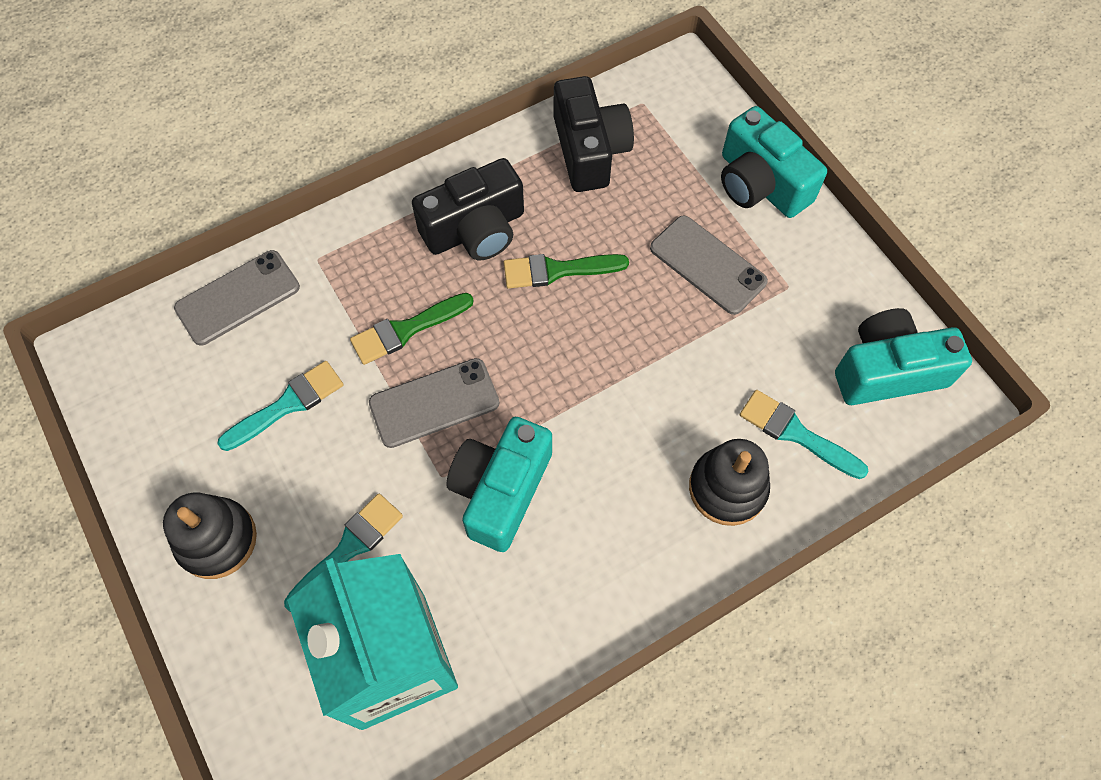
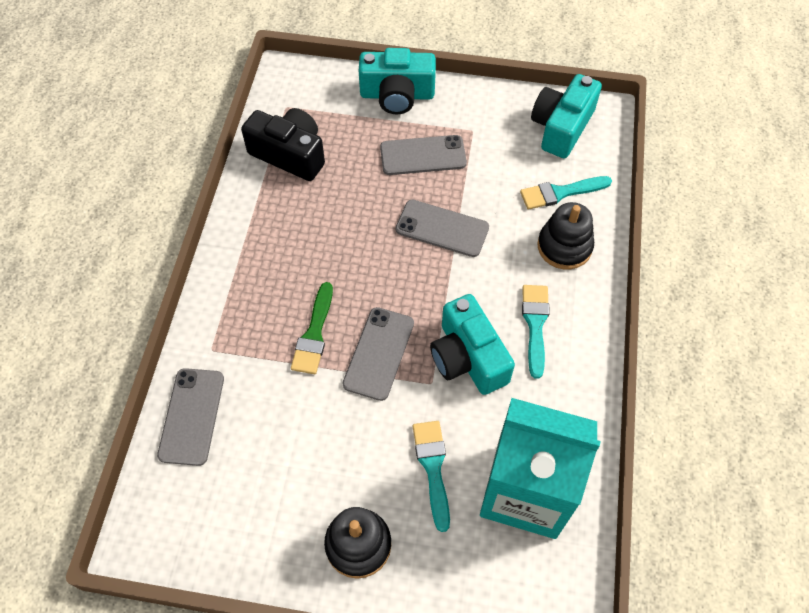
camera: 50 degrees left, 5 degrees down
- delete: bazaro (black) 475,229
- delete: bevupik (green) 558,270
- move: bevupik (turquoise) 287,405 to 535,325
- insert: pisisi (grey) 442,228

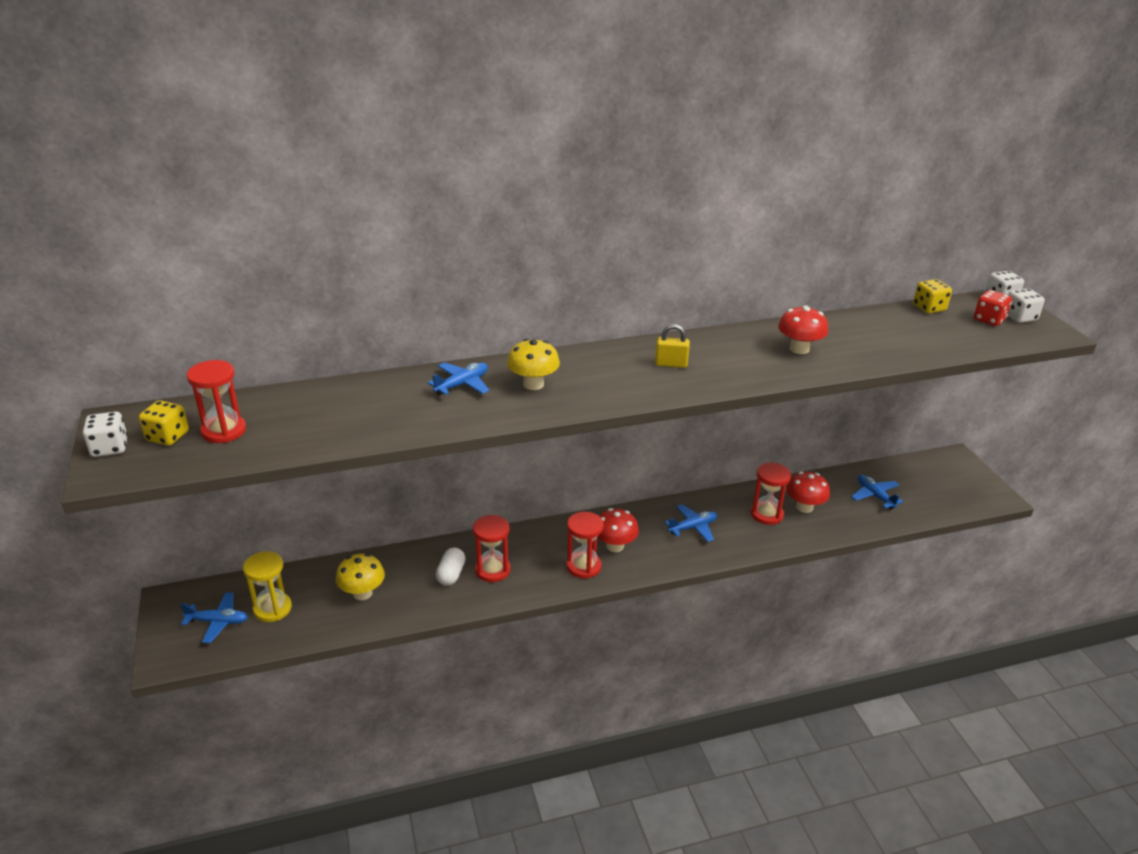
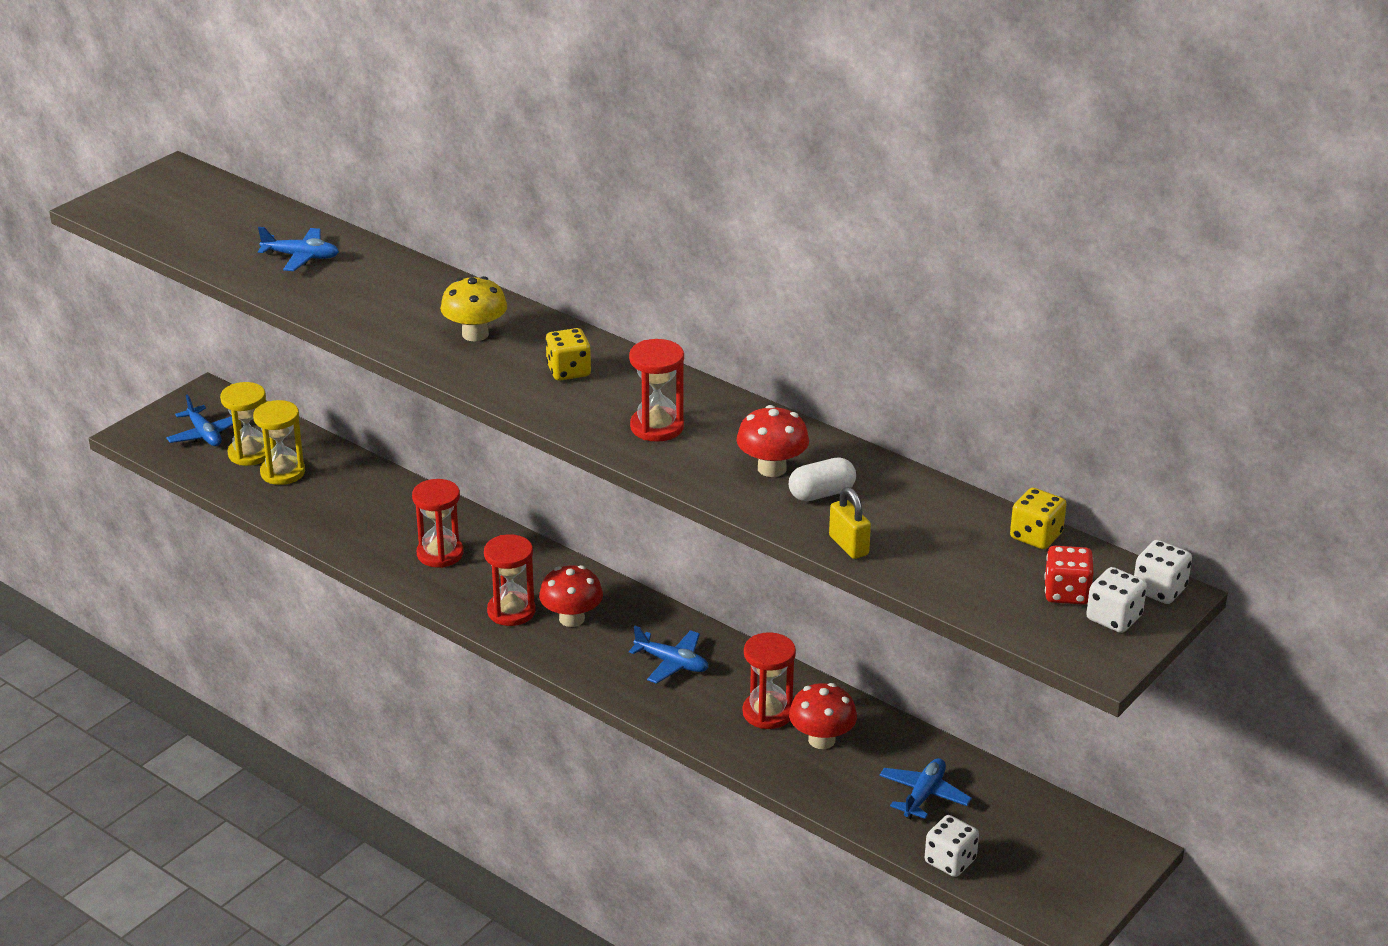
camera: 55 degrees right, 0 degrees up
- move: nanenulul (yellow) 671,364 to 848,545
- move: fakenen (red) 224,431 to 657,427
- move: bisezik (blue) 462,384 to 301,257
- move: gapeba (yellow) 167,436 to 568,371
- move: gapeba (white) 110,448 to 950,861
- move: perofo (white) 451,574 to 821,494
- delete: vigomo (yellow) 362,593
- insert: fakenen (yellow) 283,472

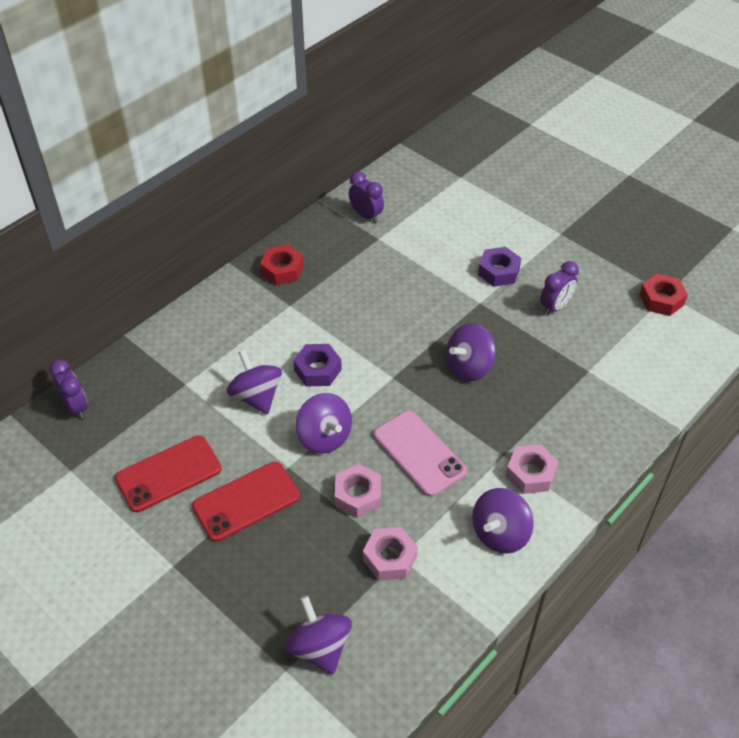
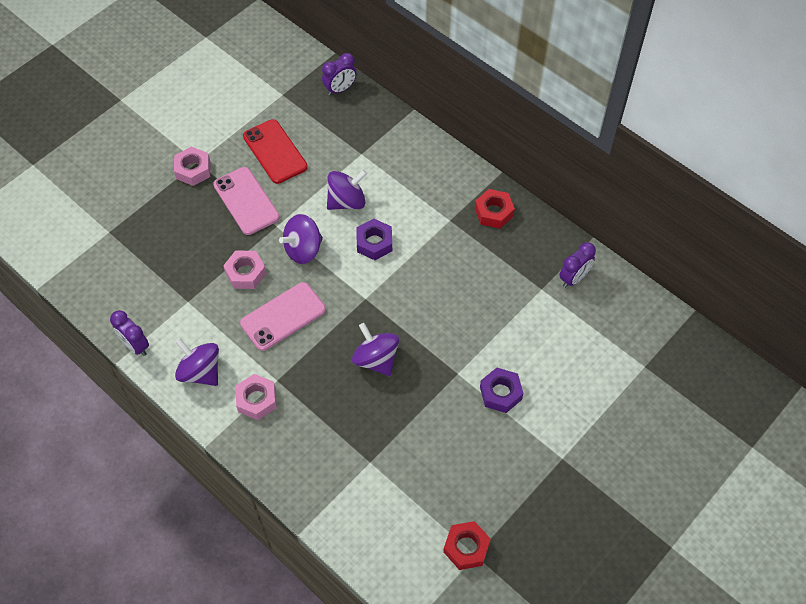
camera: 90 degrees right, 10 degrees up
- move: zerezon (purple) 555,307 to 135,345
- recolor: pisisi (red) 246,501 to pisisi (pink) 246,201
- move: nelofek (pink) 390,558 to 193,170
- delete: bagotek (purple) 319,647

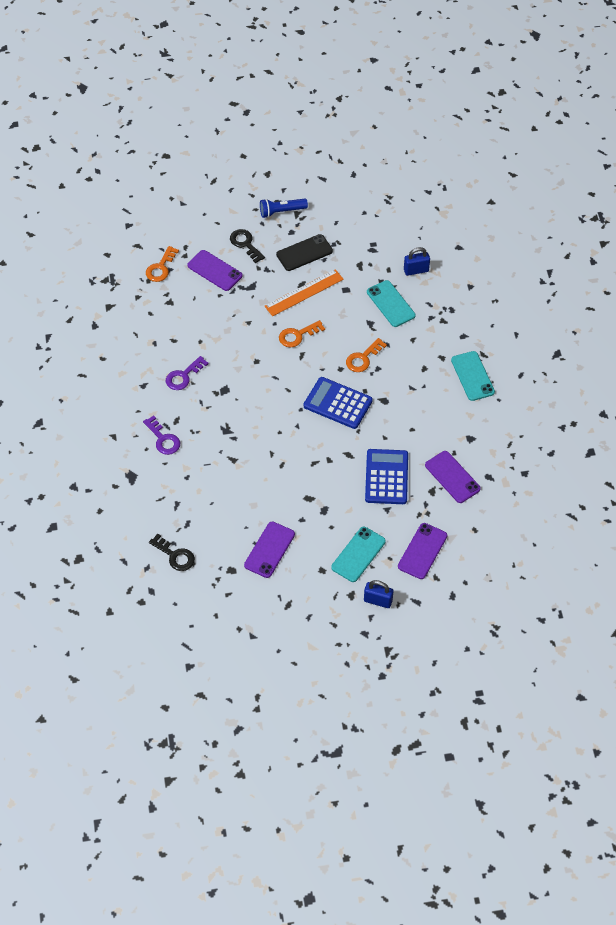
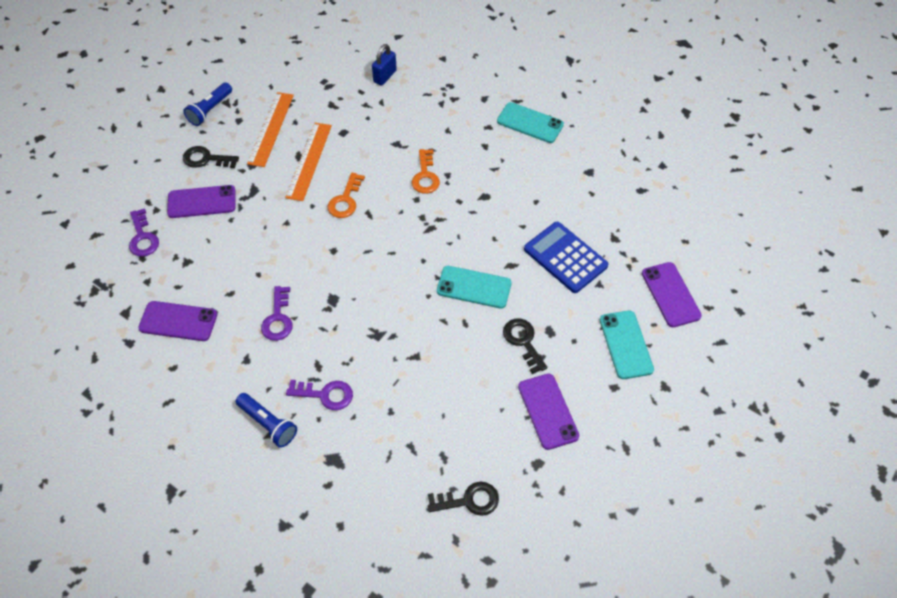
camera: 45 degrees left, 0 degrees up
- replace: pisisi (black) 304,253 to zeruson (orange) 271,129
- recolor: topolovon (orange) 161,268 to topolovon (purple) 143,237
- move: pisisi (turquoise) 391,304 to 474,287
- delete: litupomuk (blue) 338,403
- move: pisisi (purple) 452,477 to 178,321
- delete: nanenulul (blue) 378,601
- insert: topolovon (black) 523,341
- insert: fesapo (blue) 268,424

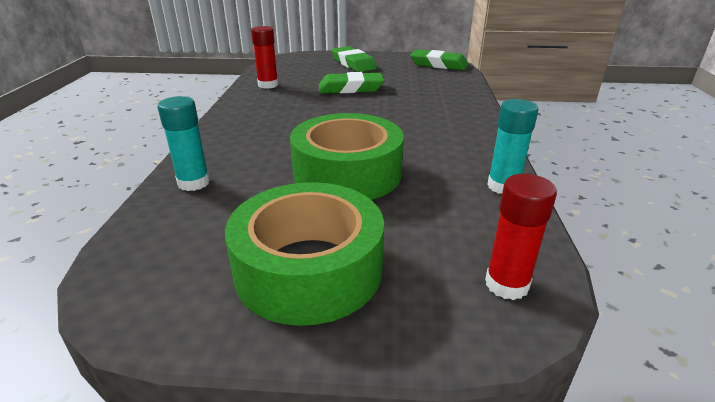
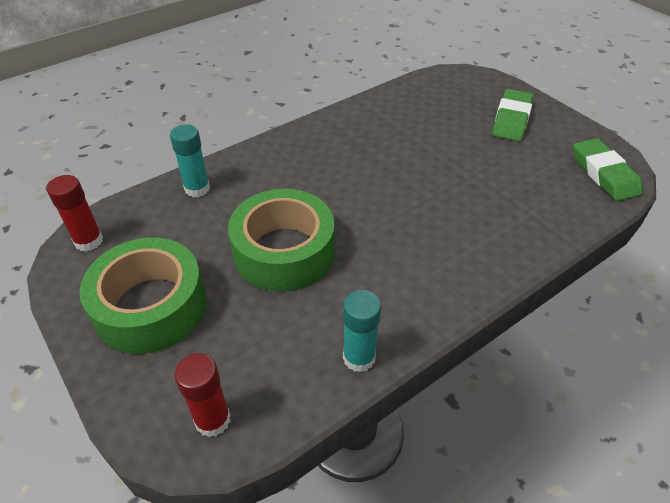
camera: 50 degrees right, 15 degrees up
- move: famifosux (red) 268,85 to 89,241
- delete: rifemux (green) 350,88

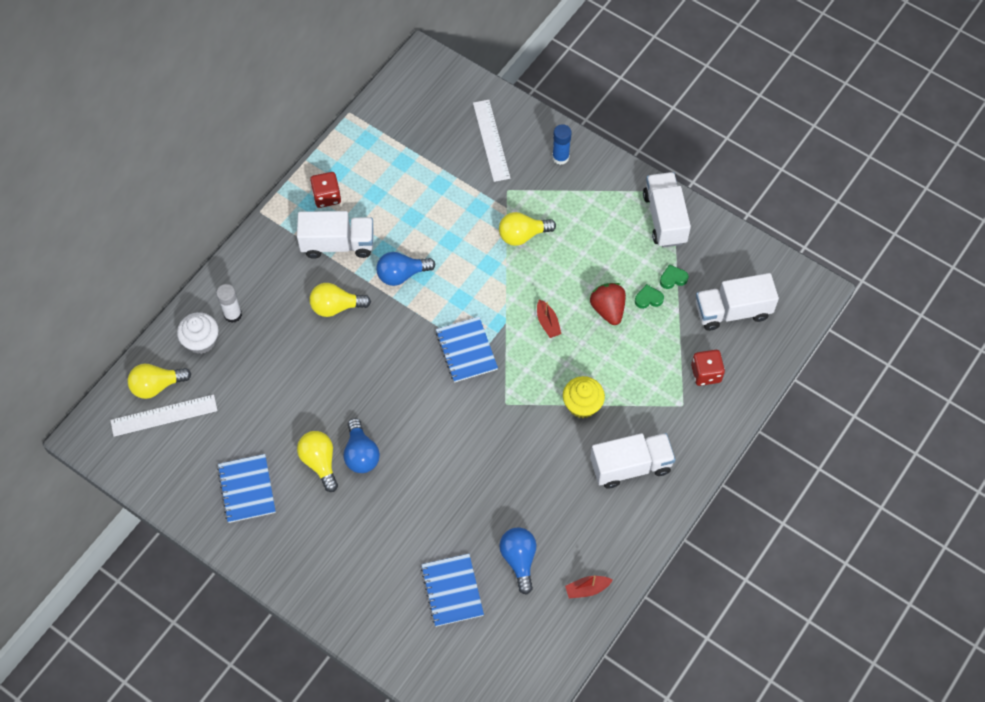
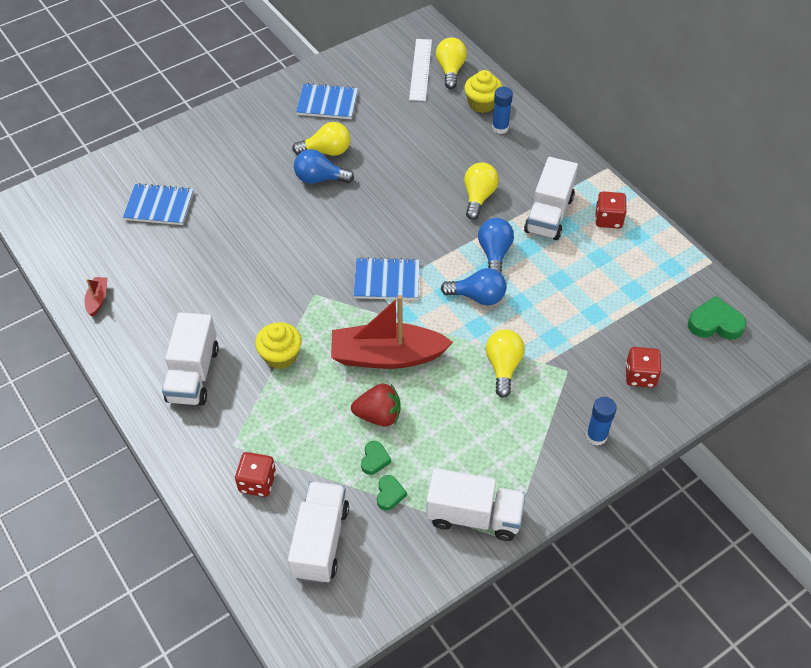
camera: 110 degrees right, 10 degrees down
- replace: zeruson (white) 491,140 to gapeba (red) 640,376
- recolor: famifosux (white) 233,314 to famifosux (blue) 500,128
- resize: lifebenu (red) 547,323 = 387,356 x2.42
- recolor: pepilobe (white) 201,341 to pepilobe (yellow) 482,103
- move: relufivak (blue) 519,560 to 478,297
- insert: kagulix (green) 715,323

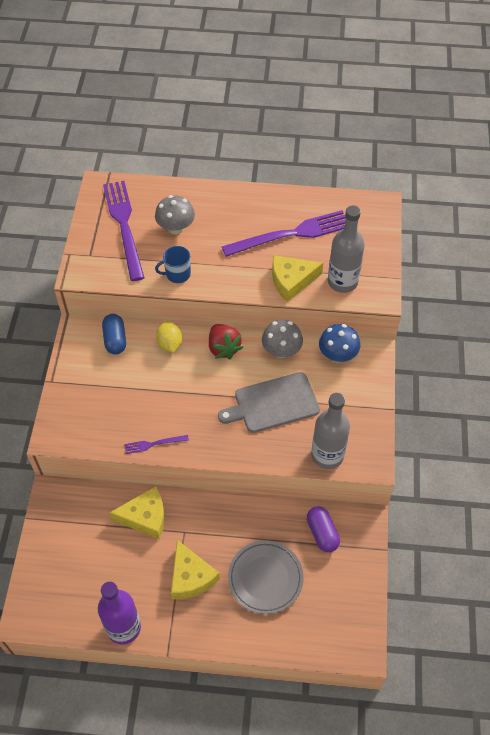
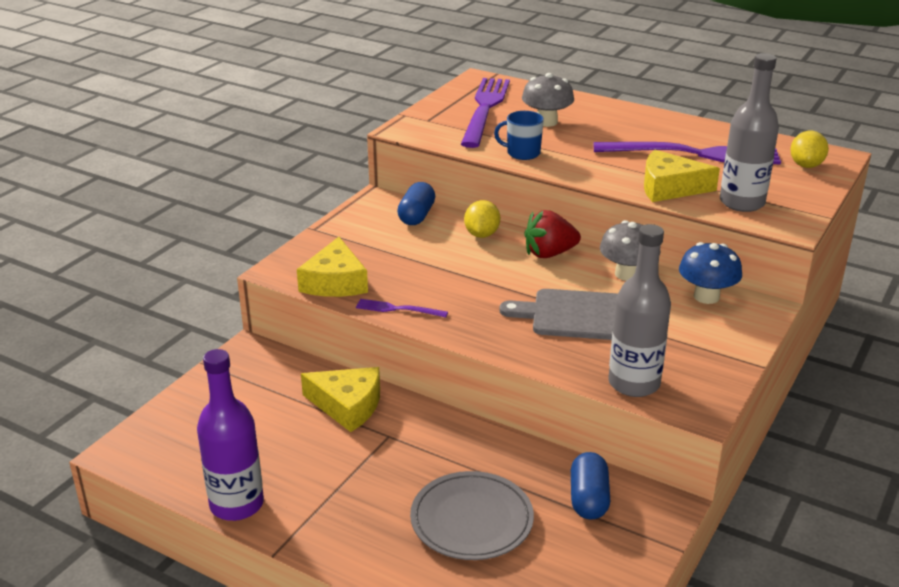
camera: 25 degrees right, 25 degrees down
- rotate: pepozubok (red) 223,348 = 549,254 75 degrees clockwise
- recolor: perofo (purple) 322,533 to perofo (blue) 589,499
- move: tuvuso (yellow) 191,577 to 335,282
- insert: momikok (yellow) 806,165

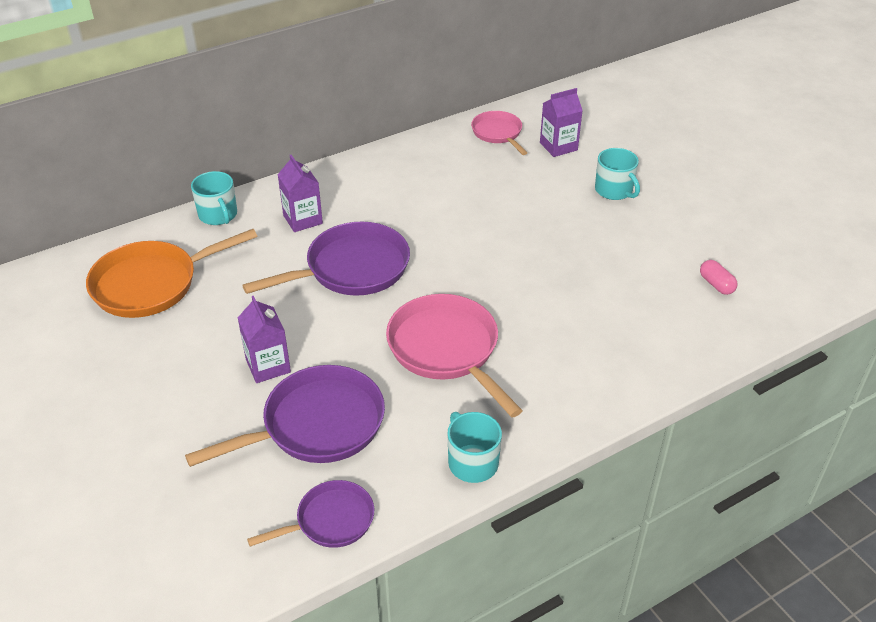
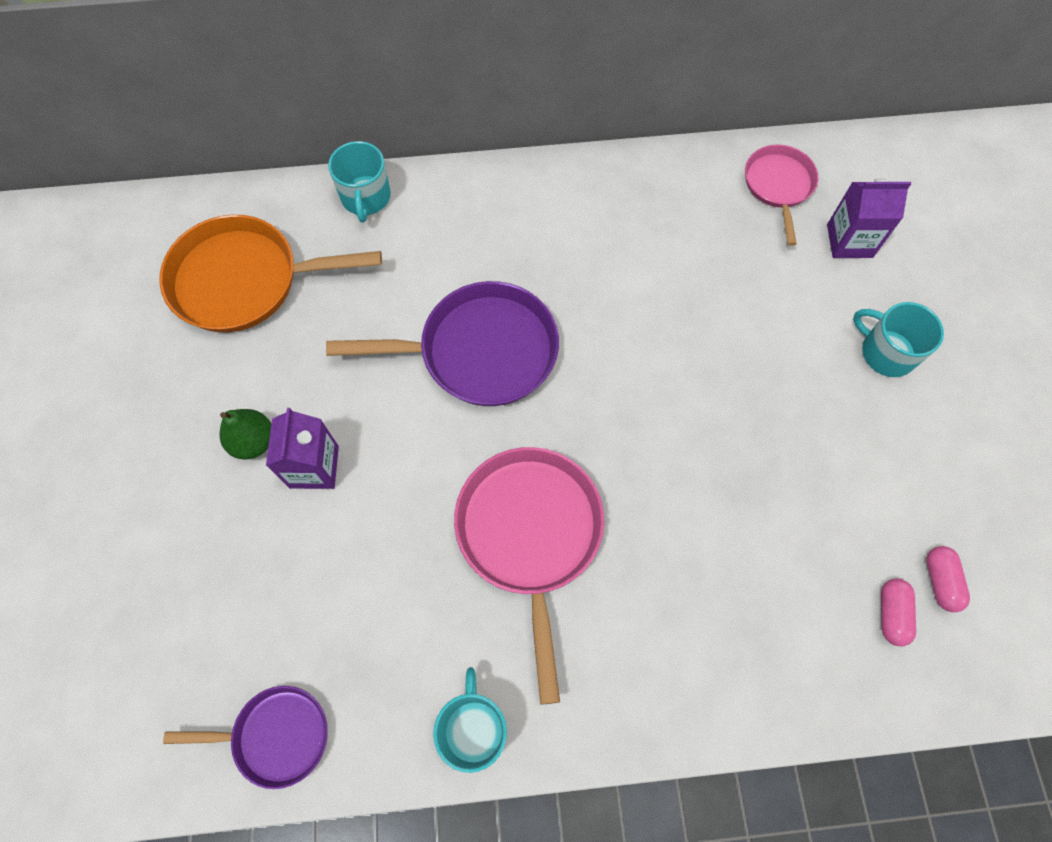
camera: 25 degrees right, 25 degrees up
- rotate: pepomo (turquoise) 614,190 = 886,352 135 degrees clockwise
- delete: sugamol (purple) 303,219
- delete: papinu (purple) 316,425
- insert: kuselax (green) 253,441
- insert: perofo (pink) 891,614

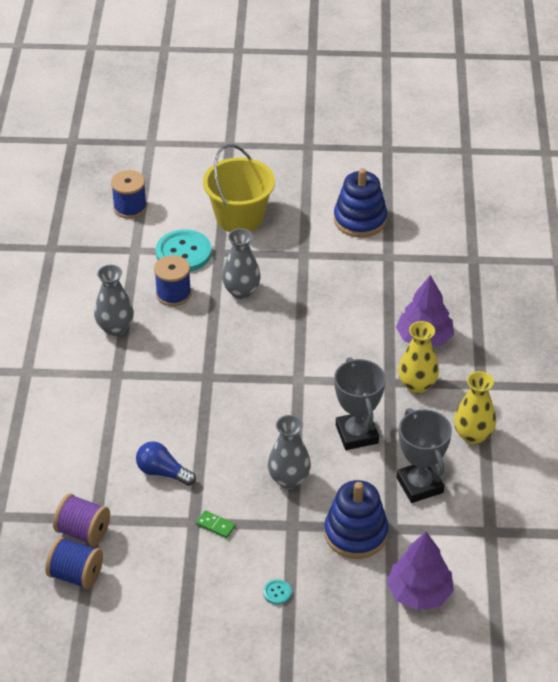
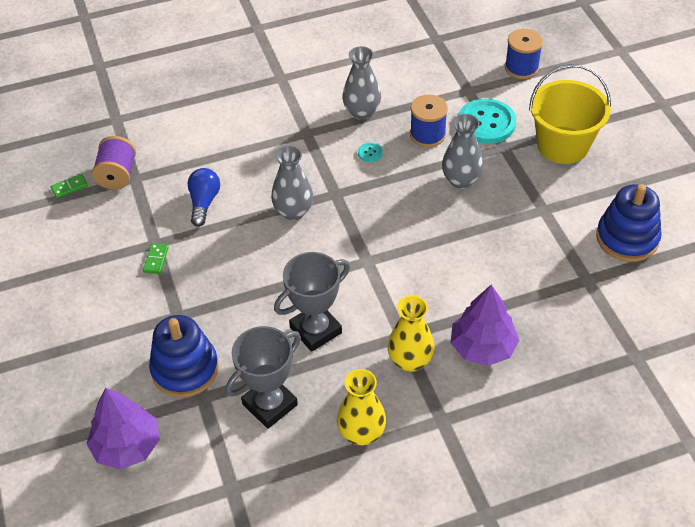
camera: 70 degrees right, 5 degrees up
- move: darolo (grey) 289,479 to 293,211
- replace: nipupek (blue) 76,575 to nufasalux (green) 69,187
- move: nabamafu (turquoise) 277,592 to 370,153

